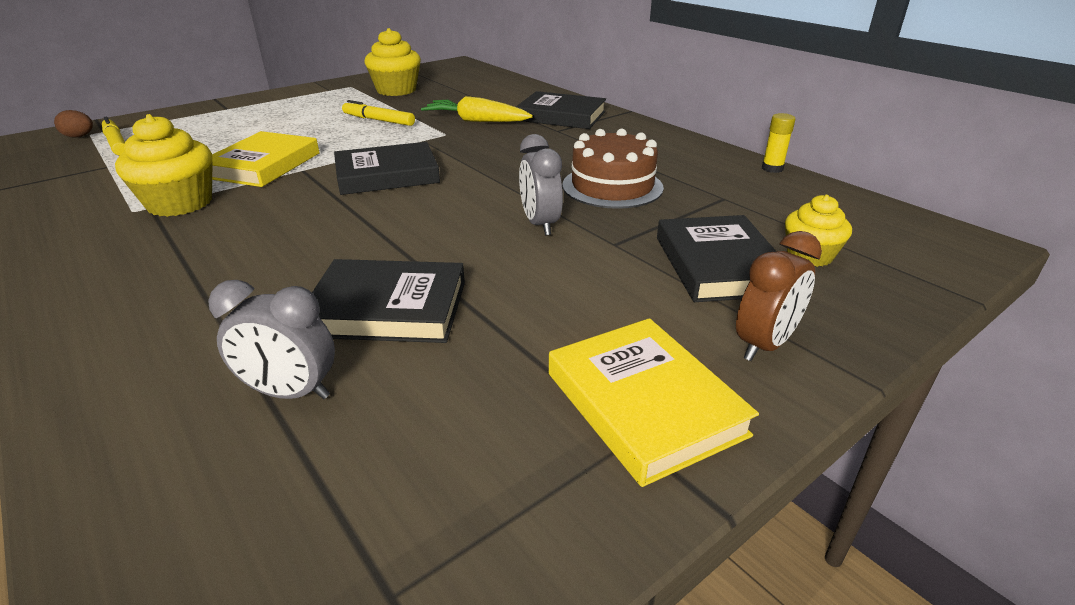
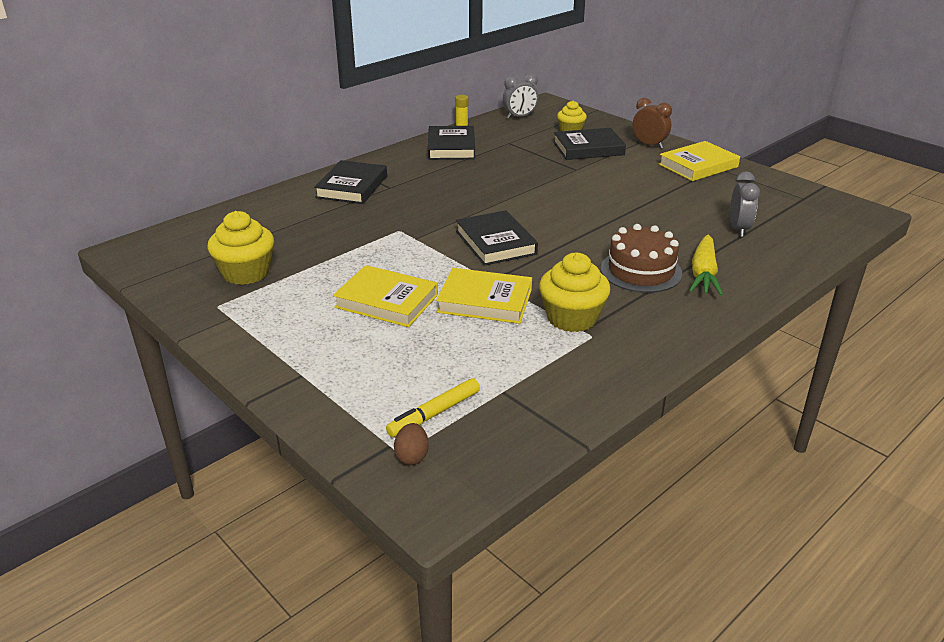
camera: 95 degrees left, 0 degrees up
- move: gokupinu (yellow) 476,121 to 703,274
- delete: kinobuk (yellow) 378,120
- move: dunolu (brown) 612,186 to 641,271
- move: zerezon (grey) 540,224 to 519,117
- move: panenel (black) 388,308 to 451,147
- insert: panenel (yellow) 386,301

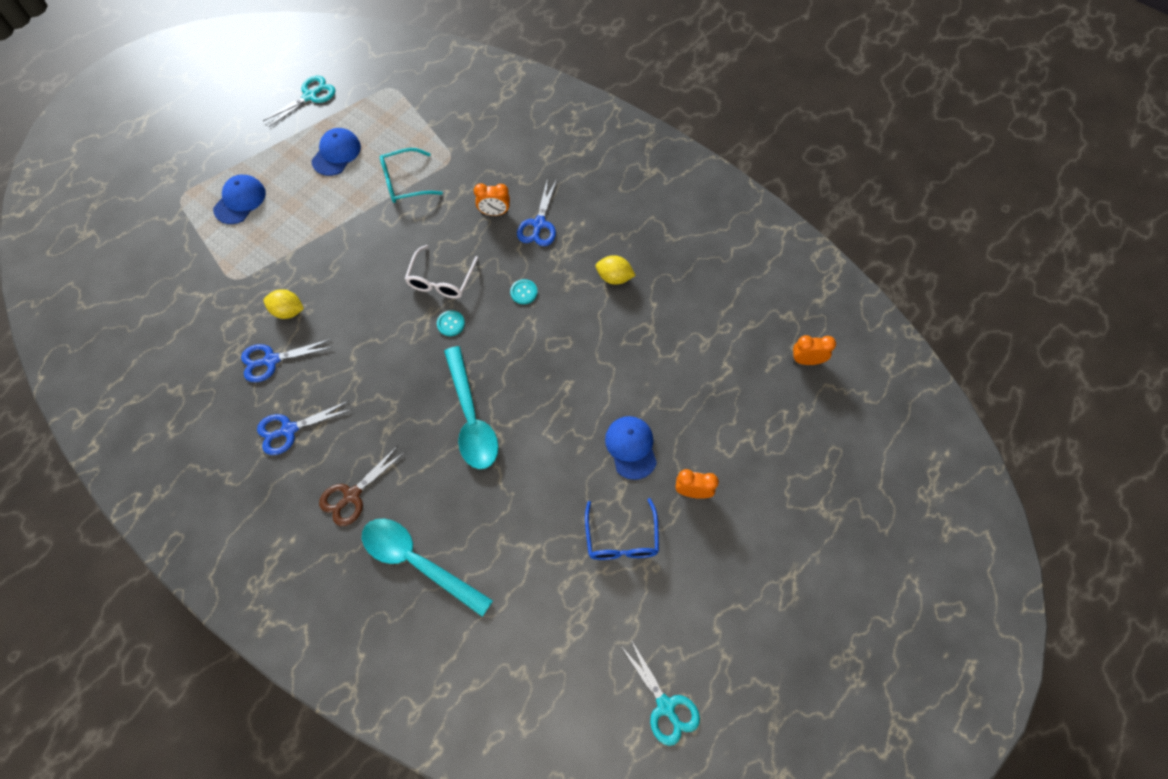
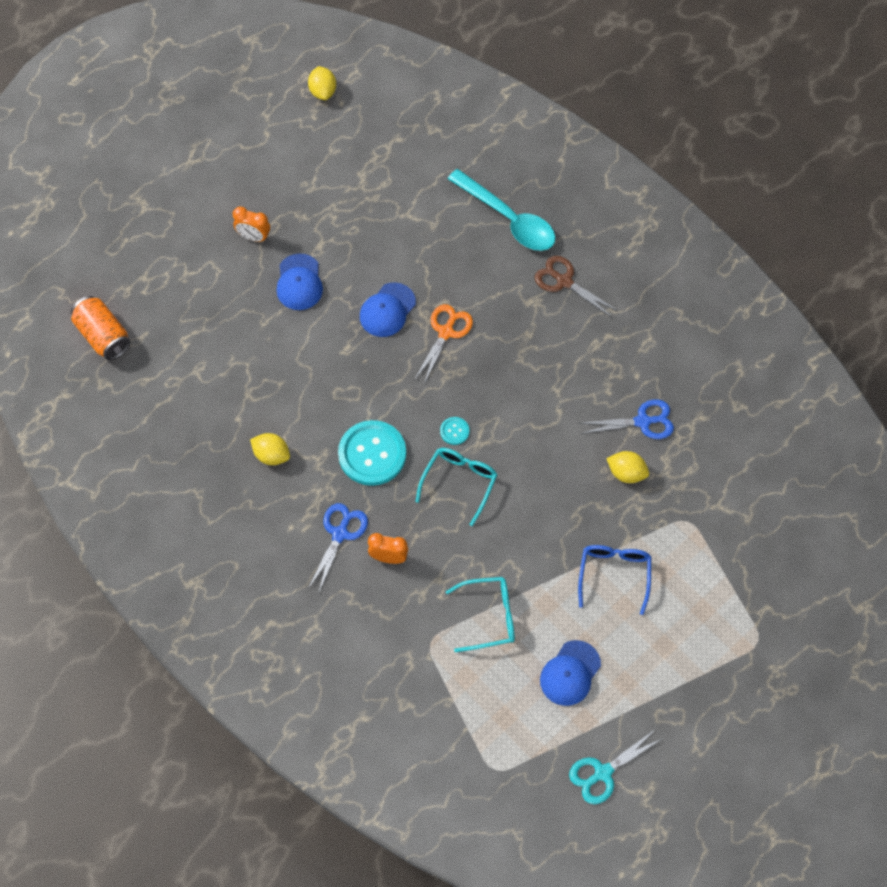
camera: 170 degrees left, 0 degrees up
- move: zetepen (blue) 240,201 to 387,310
- recolor: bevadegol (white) 441,280 to bevadegol (turquoise) 459,483
- resize: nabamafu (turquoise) 524,292 = 372,454 x2.29
- replace: zerezon (orange) 807,360 to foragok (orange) 103,336
- replace: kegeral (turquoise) 471,418 to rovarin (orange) 446,332
- delete: rovarin (blue) 289,430
- rotate: rovarin (brown) 352,495 = 564,281 105 degrees counterclockwise
- move: bevadegol (blue) 621,538 to 614,575
- replace: rovarin (turquoise) 665,706 to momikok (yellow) 323,91

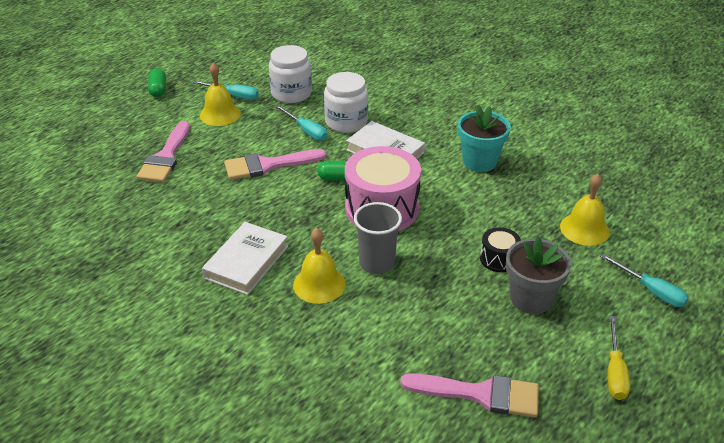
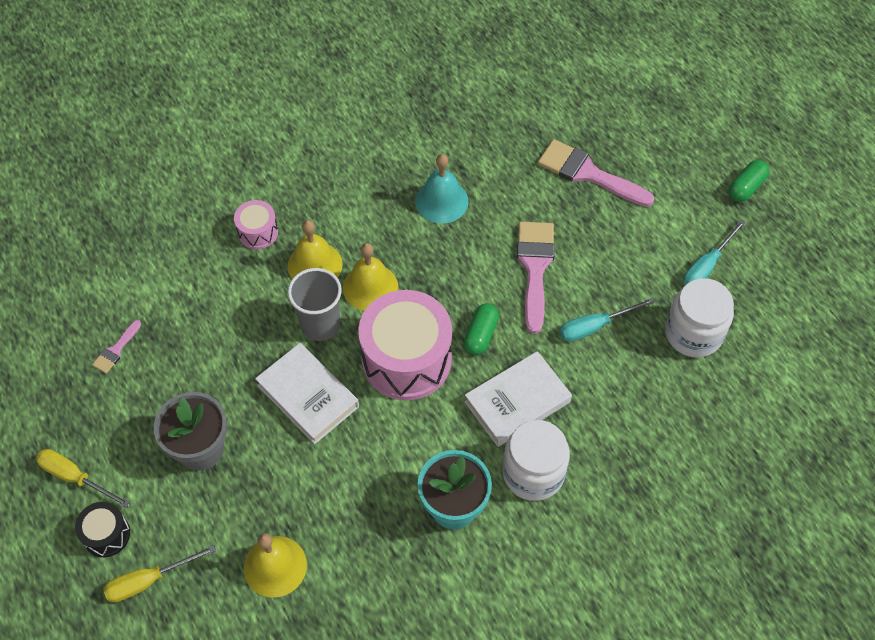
camera: 110 degrees right, 20 degrees up
- move: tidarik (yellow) 220,114 to 370,287
- rotate: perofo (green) 158,90 = 746,187 60 degrees counterclockwise
- move: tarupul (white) 346,122 to 533,473
- move: panenel (white) 246,262 to 308,396
- move: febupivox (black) 498,259 to 106,534
- recolor: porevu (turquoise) 651,291 to porevu (yellow) 149,580
- resize: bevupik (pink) 480,394 = 116,350 x0.49
- insert: tidarik (turquoise) 441,201
- insert: febupivox (pink) 258,232

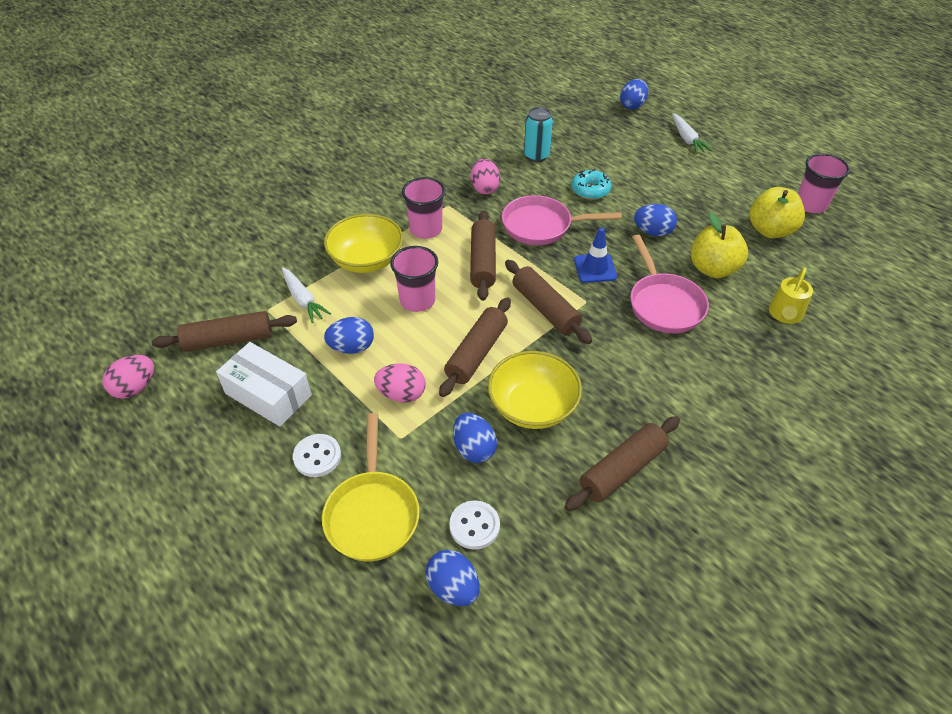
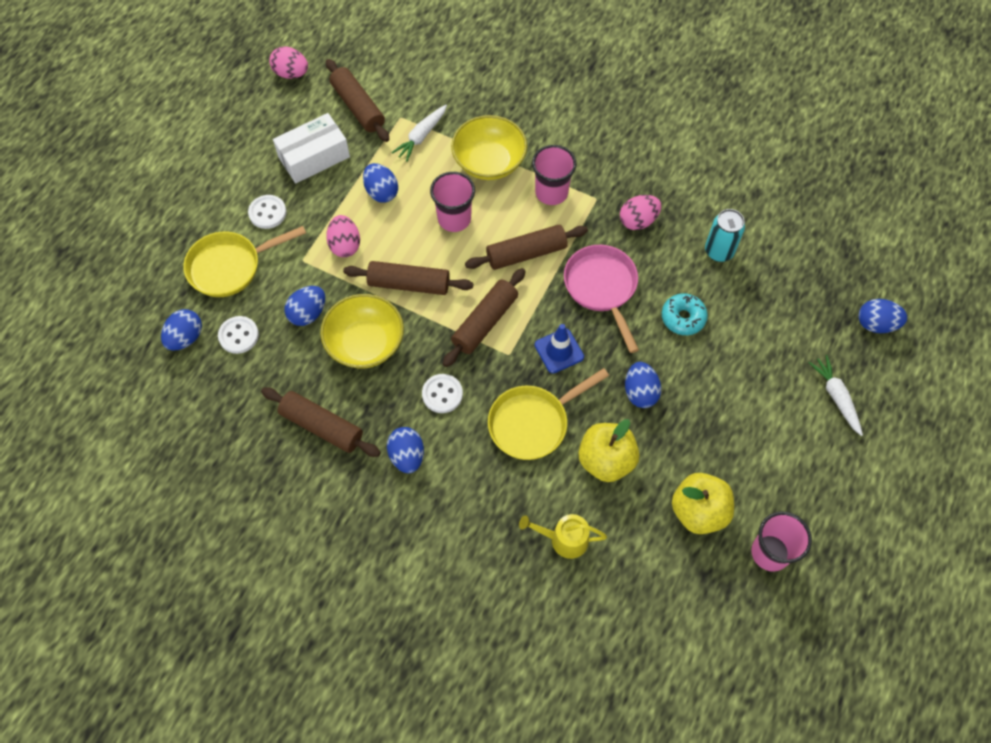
camera: 70 degrees right, 15 degrees up
- rotate: gokupinu (white) 687,139 = 836,397 105 degrees clockwise
- recolor: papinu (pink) 664,304 to papinu (yellow) 533,423
- rotate: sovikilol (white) 268,394 = 314,157 45 degrees clockwise
- insert: nabamafu (white) 442,394
- insert: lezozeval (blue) 407,456

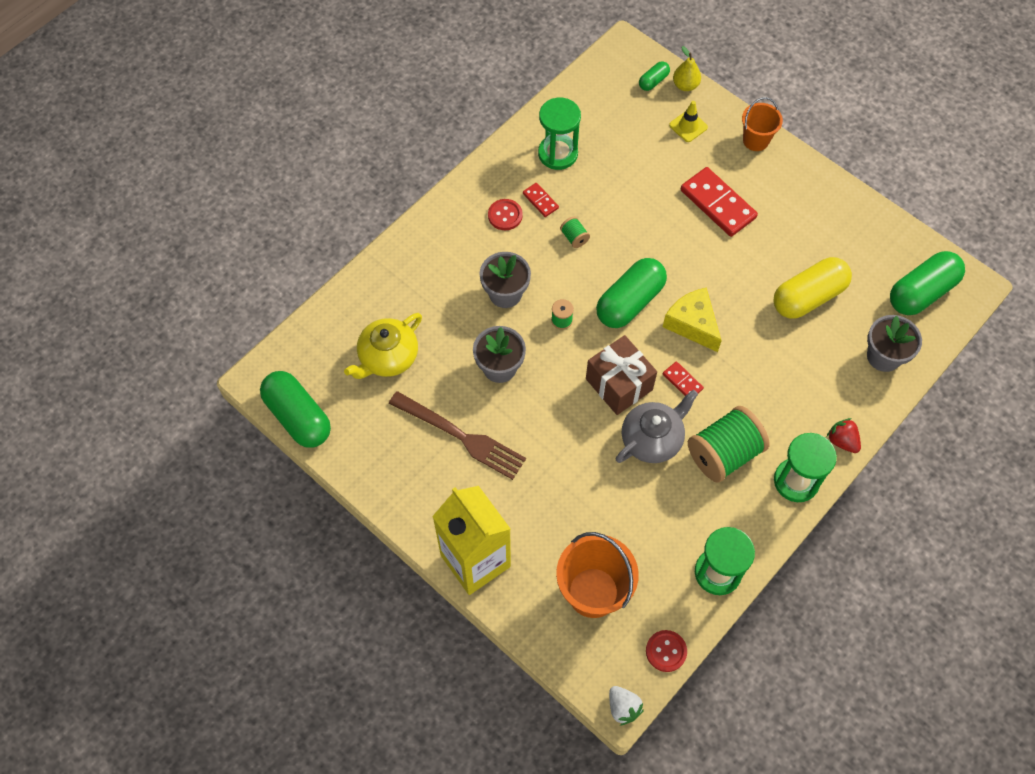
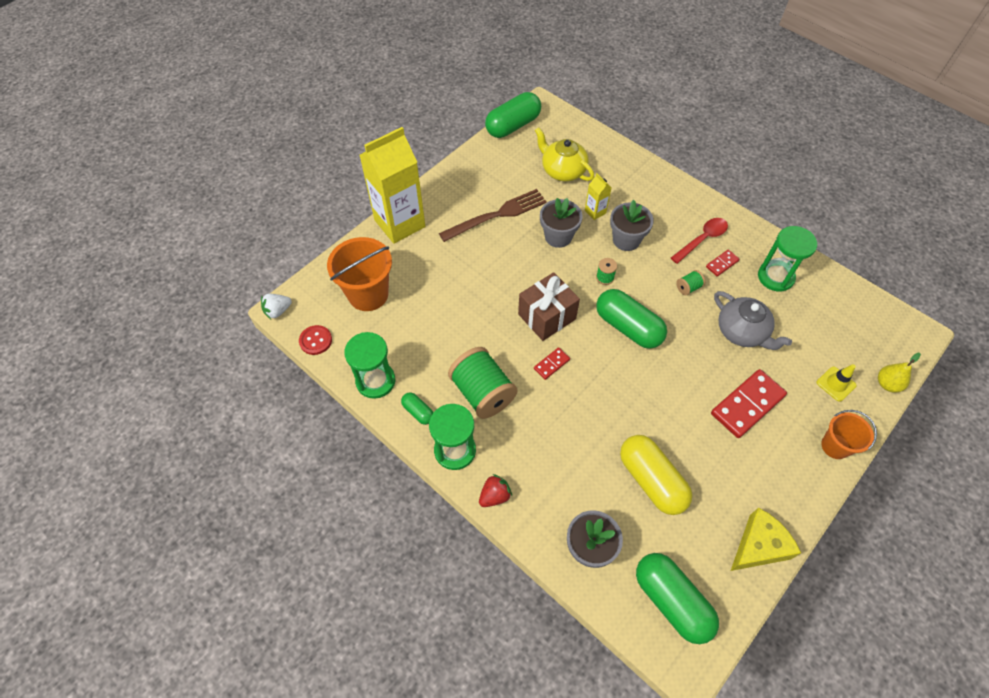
camera: 90 degrees right, 5 degrees down
- move: perofo (green) 653,81 to 418,412
- replace: nabamafu (red) 505,215 to kegeral (red) 702,239
- move: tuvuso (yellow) 692,324 to 759,546
- move: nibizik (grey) 652,439 to 742,332
- rotate: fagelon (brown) 462,437 = 498,214 150 degrees counterclockwise
- insert: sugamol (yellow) 595,212

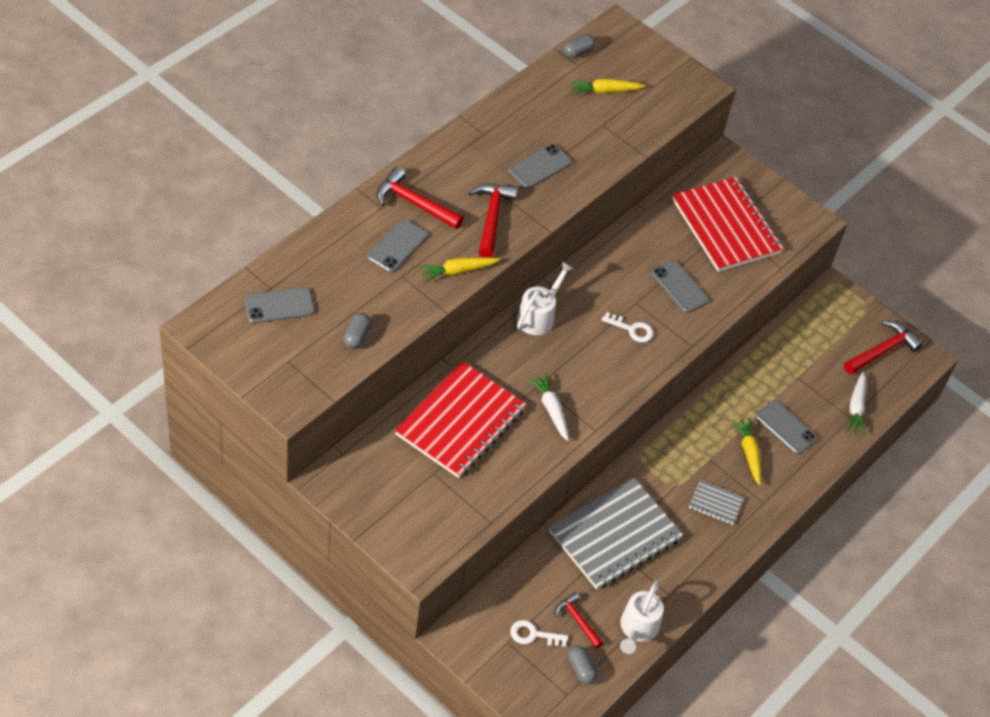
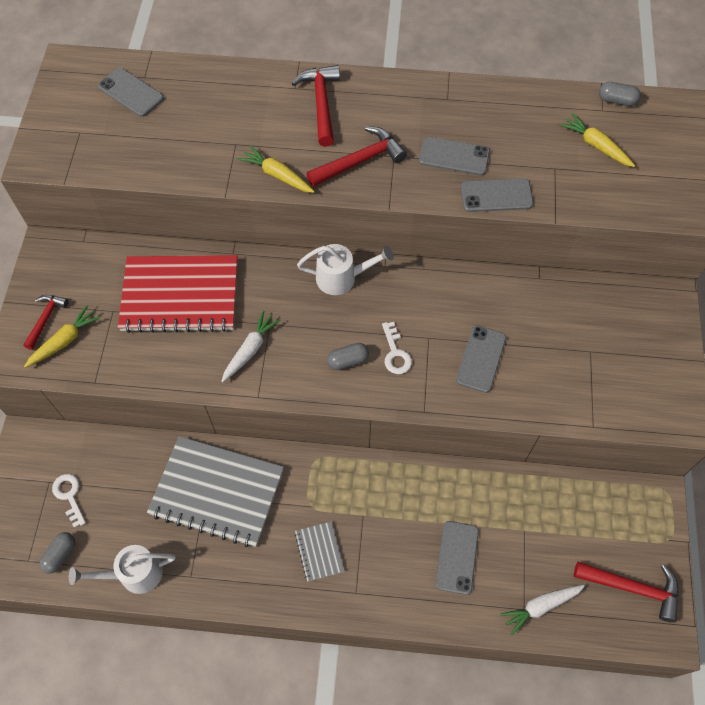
camera: 60 degrees right, 10 degrees up
- delete: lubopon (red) 726,226
- move: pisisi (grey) 397,246 to 496,195
- move: perofo (grey) 356,336 to 348,360
- move: gokupinu (yellow) 749,453 to 65,341
- move: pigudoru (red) 577,620 to 46,319

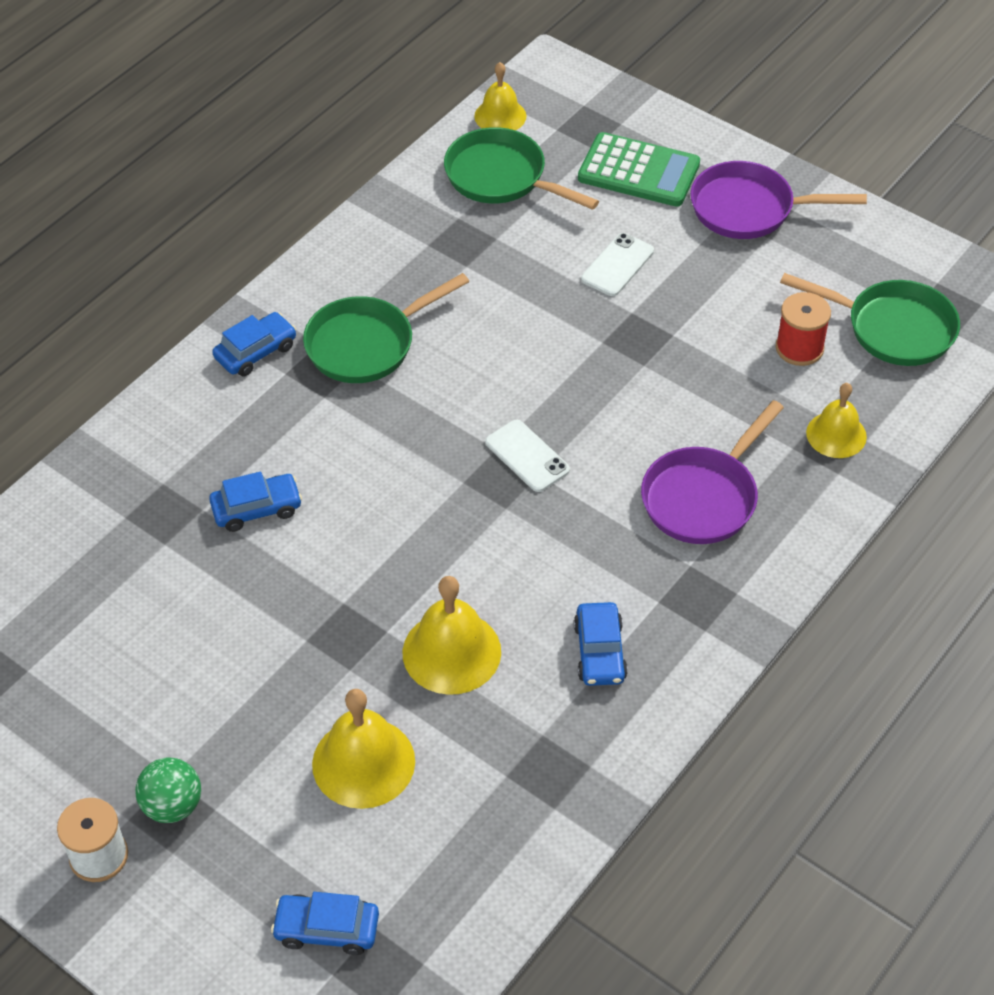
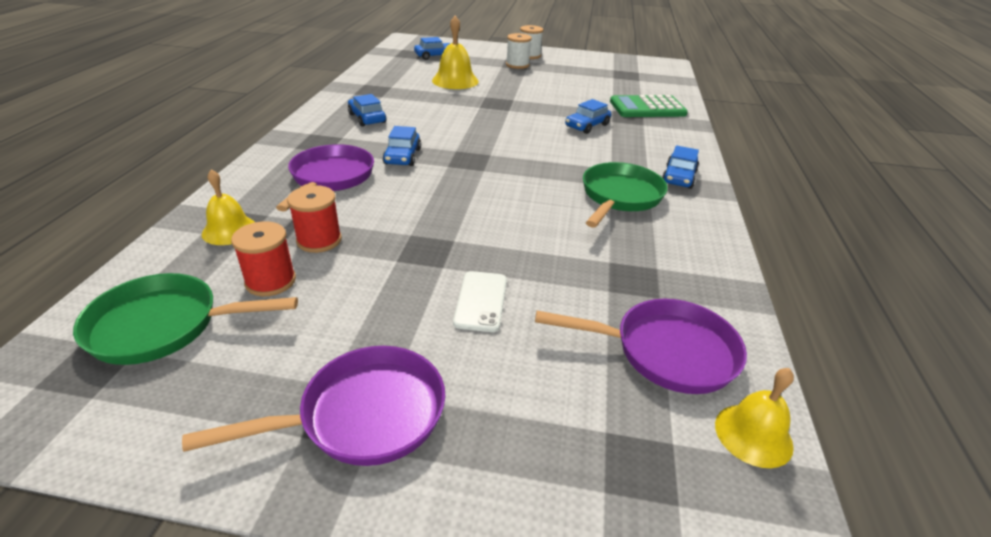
camera: 150 degrees right, 15 degrees down
- recolor: papinu (green) 502,177 to papinu (purple) 665,352
- move: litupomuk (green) 639,171 to 647,108
- delete: pisisi (white) 527,456
- delete: tidarik (yellow) 451,652
- replace: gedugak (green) 172,805 to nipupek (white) 517,65
- insert: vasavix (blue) 402,156
- insert: nipupek (red) 319,240

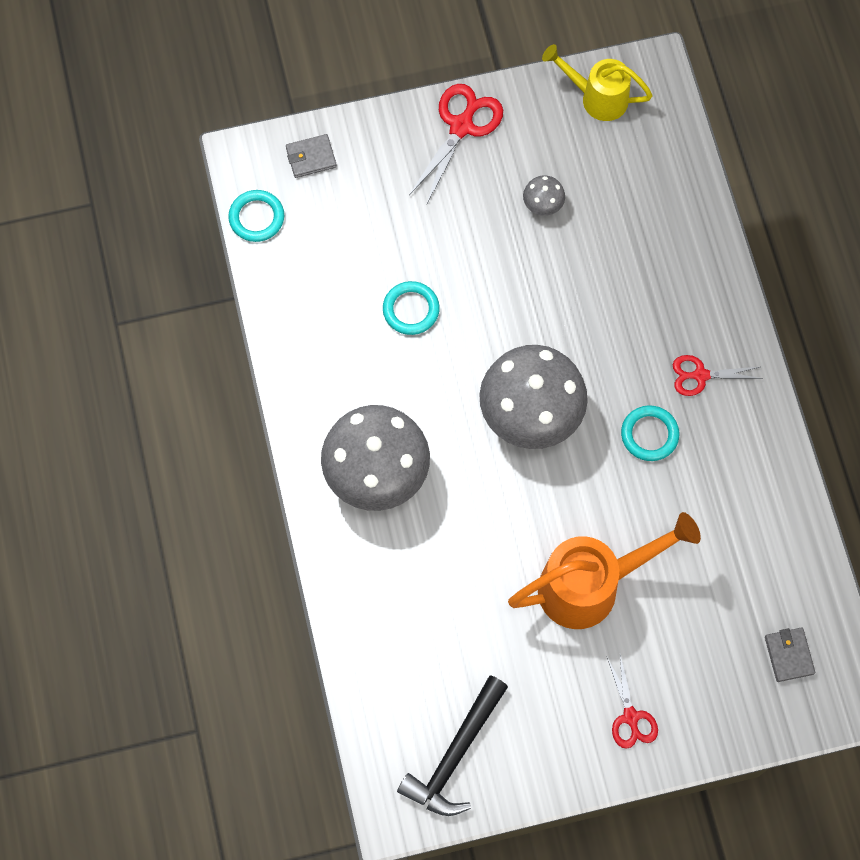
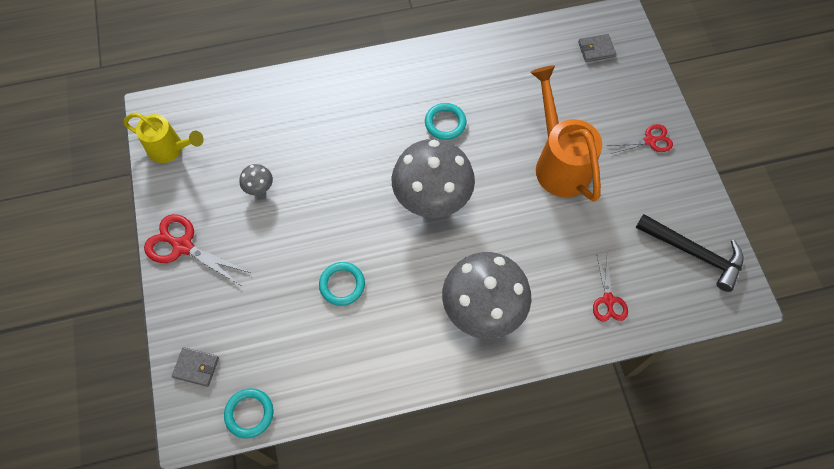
camera: 90 degrees left, 5 degrees down
- rotate: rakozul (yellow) 596,97 = 171,149 90 degrees counterclockwise
- rotate: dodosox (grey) 311,157 = 196,367 60 degrees counterclockwise
- move: rovarin (red) 700,375 to 608,300

